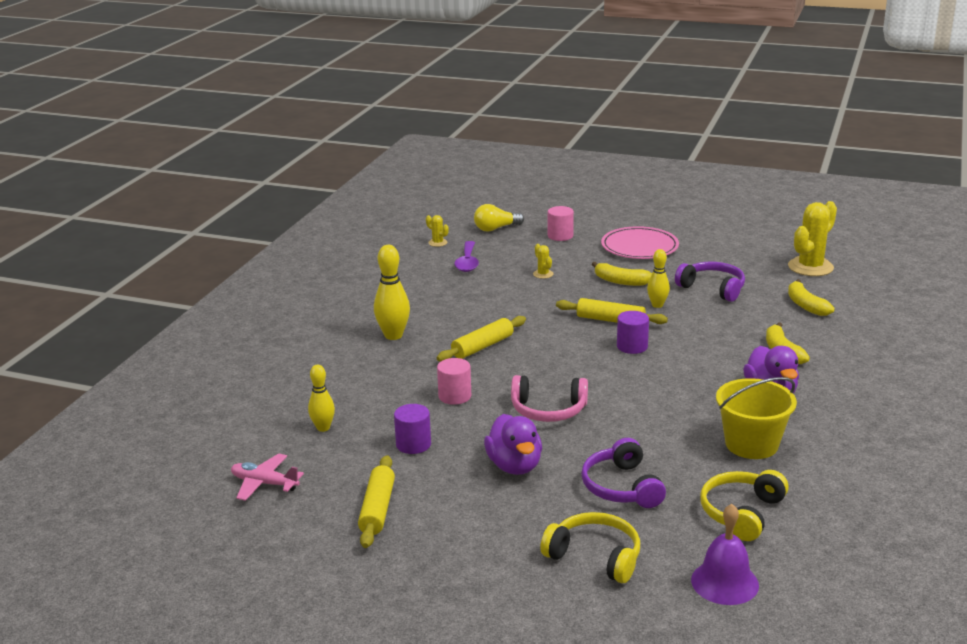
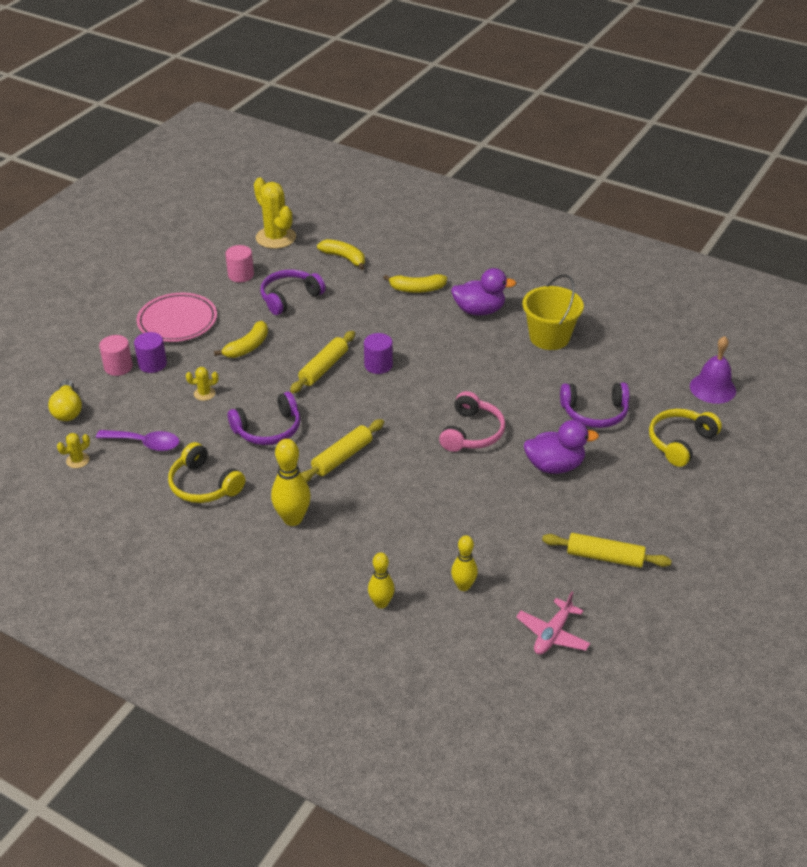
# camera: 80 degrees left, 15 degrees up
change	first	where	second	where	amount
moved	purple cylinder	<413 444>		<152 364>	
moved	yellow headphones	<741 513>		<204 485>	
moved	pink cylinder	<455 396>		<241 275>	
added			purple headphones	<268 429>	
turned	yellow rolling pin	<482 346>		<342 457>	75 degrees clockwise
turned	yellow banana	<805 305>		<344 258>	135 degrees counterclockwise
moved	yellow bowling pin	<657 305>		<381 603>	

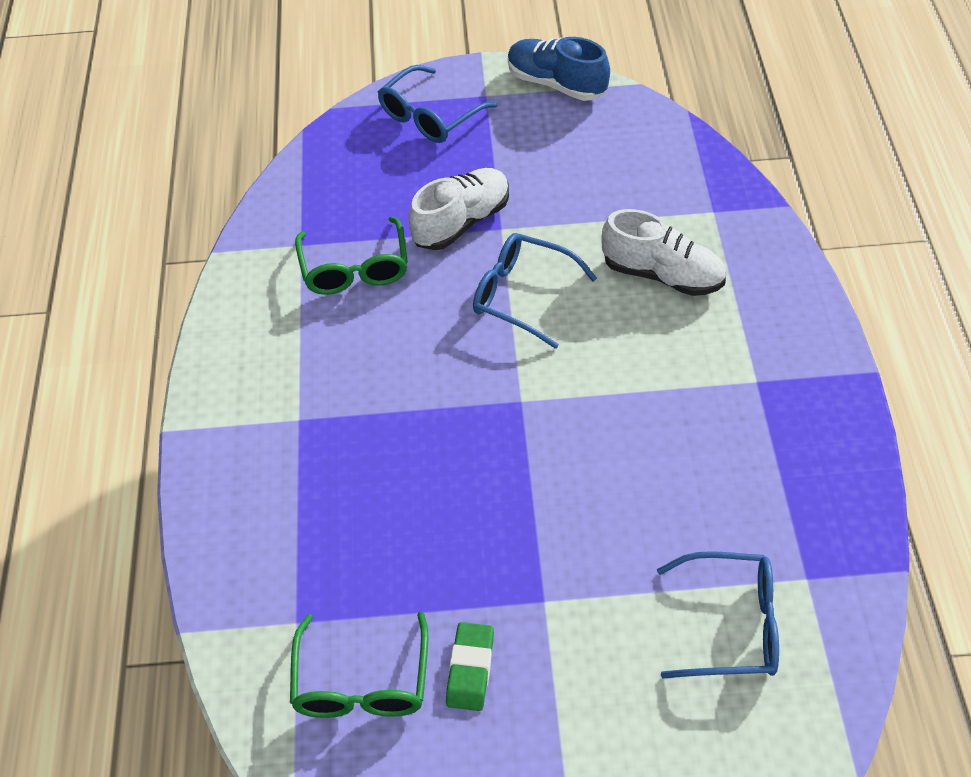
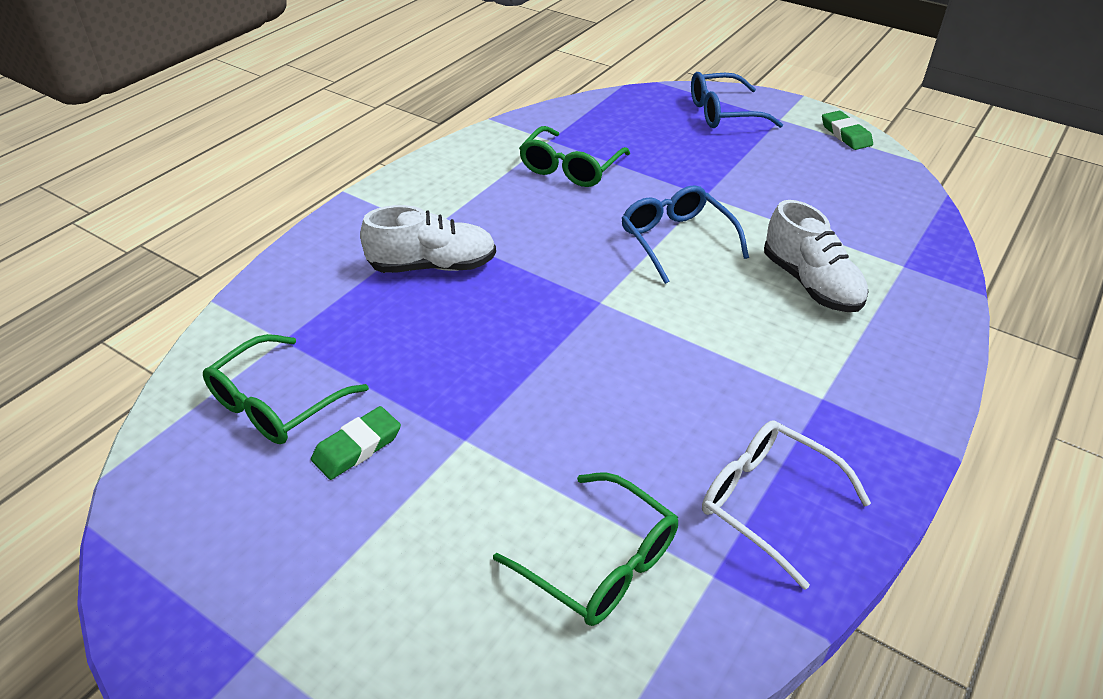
# camera: 35 degrees right, 10 degrees down
change	first	where	second	where	amount
moved	white shoe	<461 222>		<432 266>	
recoloured	blue glasses	<731 625>	green glasses	<600 563>	
added			white glasses	<767 502>	
replaced	blue shoe	<556 84>	green eraser	<845 134>	

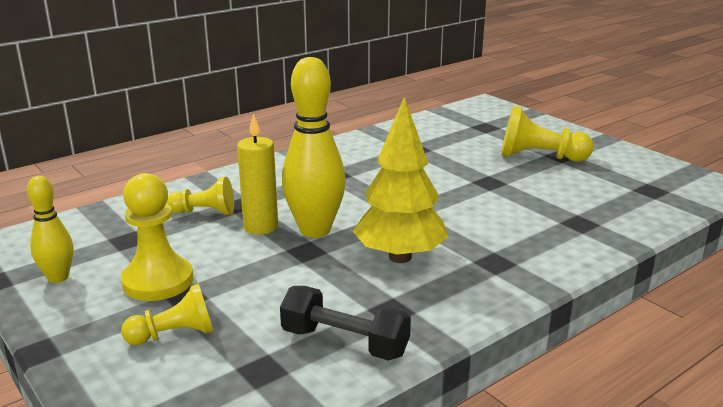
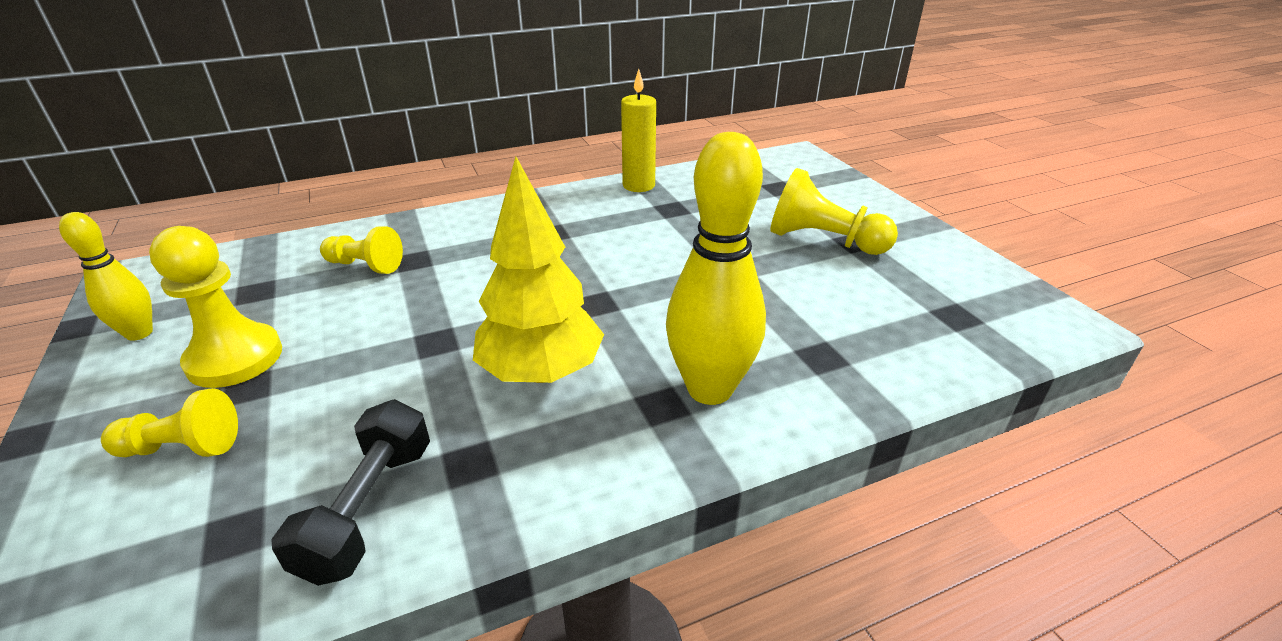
# camera: 15 degrees right, 10 degrees up
change	first	where	second	where	amount
turned	black dumbbell	<344 342>		<369 509>	60 degrees clockwise
moved	yellow candle	<261 227>		<638 185>	
moved	yellow bowling pin	<315 230>		<709 389>	

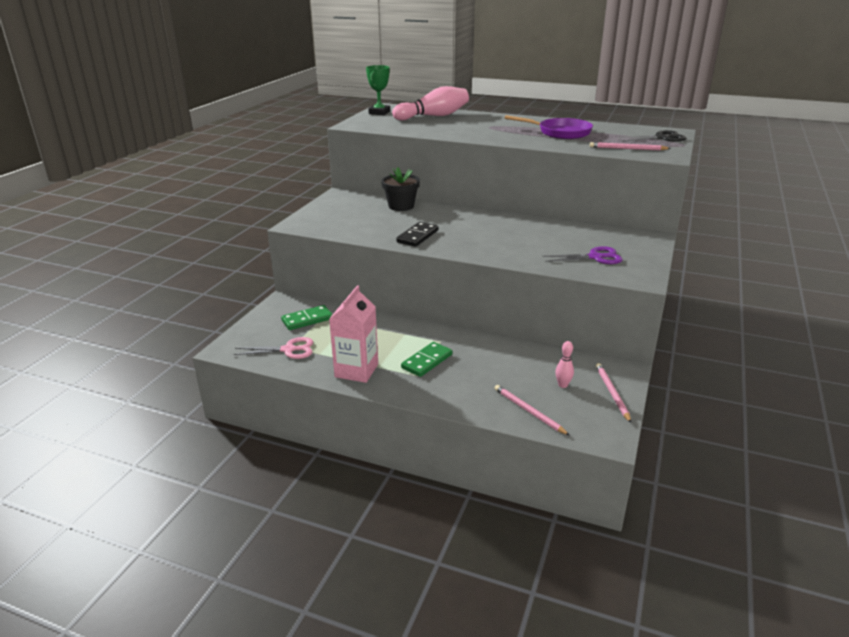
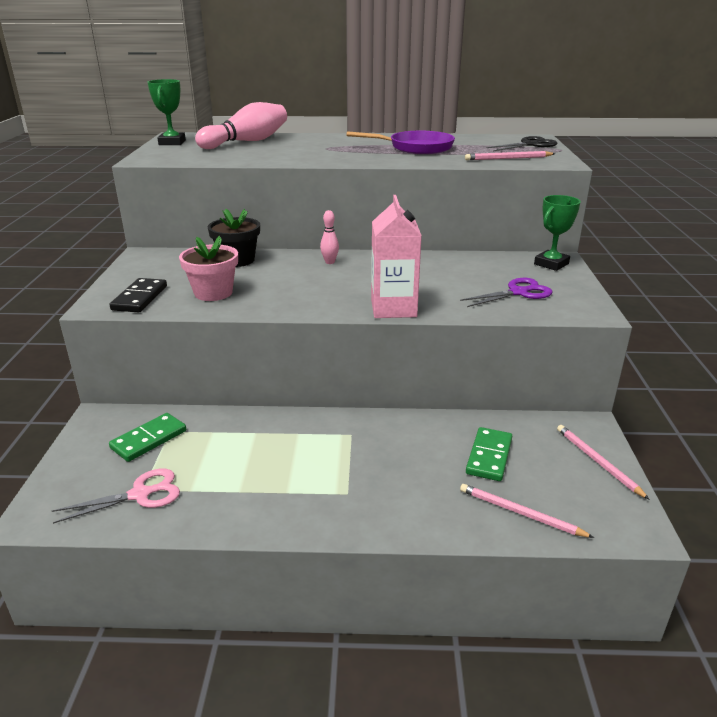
# camera: 20 degrees left, 0 degrees up
change	first	where	second	where	amount
moved	black domino	<417 236>		<140 298>	
added			pink flower pot	<213 293>	
moved	pink bowling pin	<563 385>		<330 262>	
moved	pink carton	<356 370>		<393 308>	
moved	green domino	<427 361>		<489 456>	
added			green trophy	<551 264>	

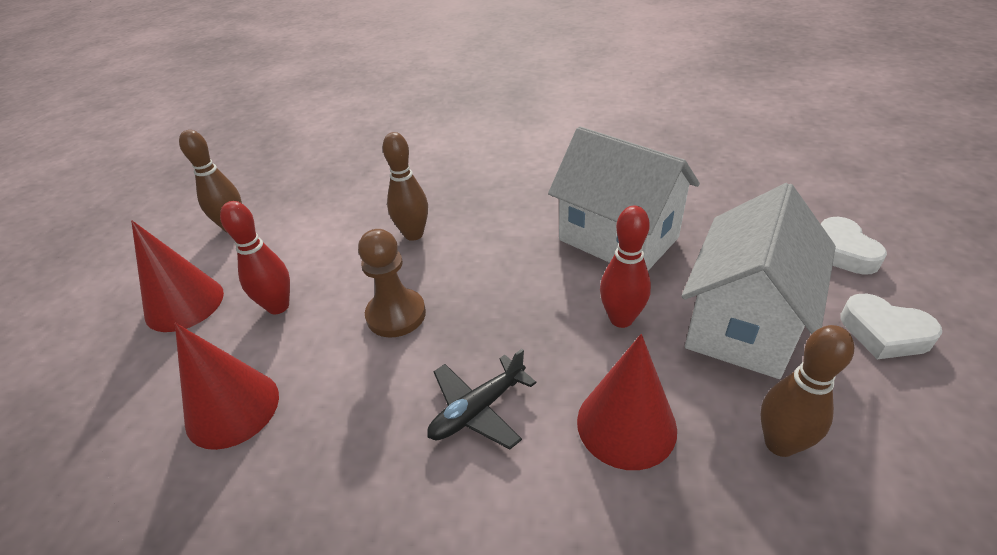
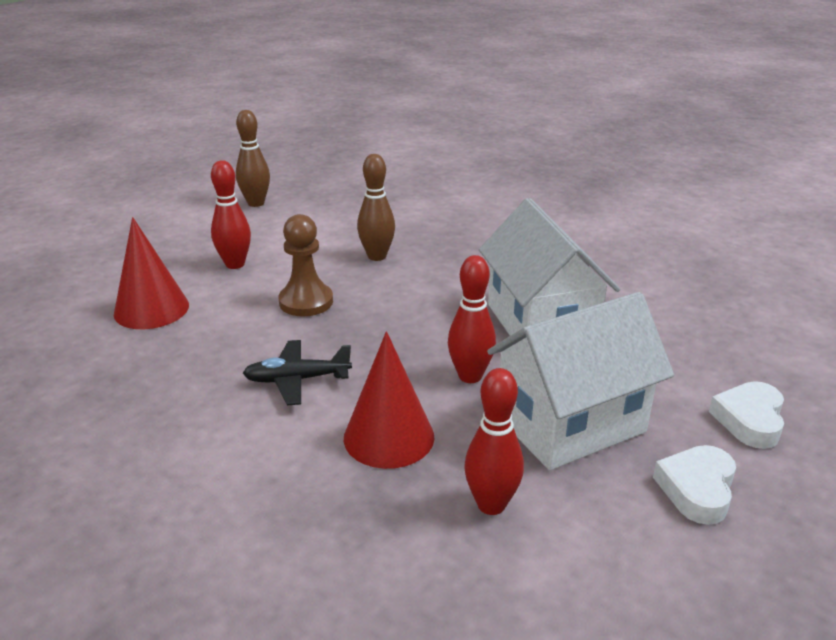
# camera: 30 degrees right, 10 degrees down
change	first	where	second	where	amount
recoloured	brown bowling pin	<780 444>	red bowling pin	<491 504>	
turned	white heart	<884 333>		<697 489>	45 degrees clockwise
removed	red cone	<184 304>			

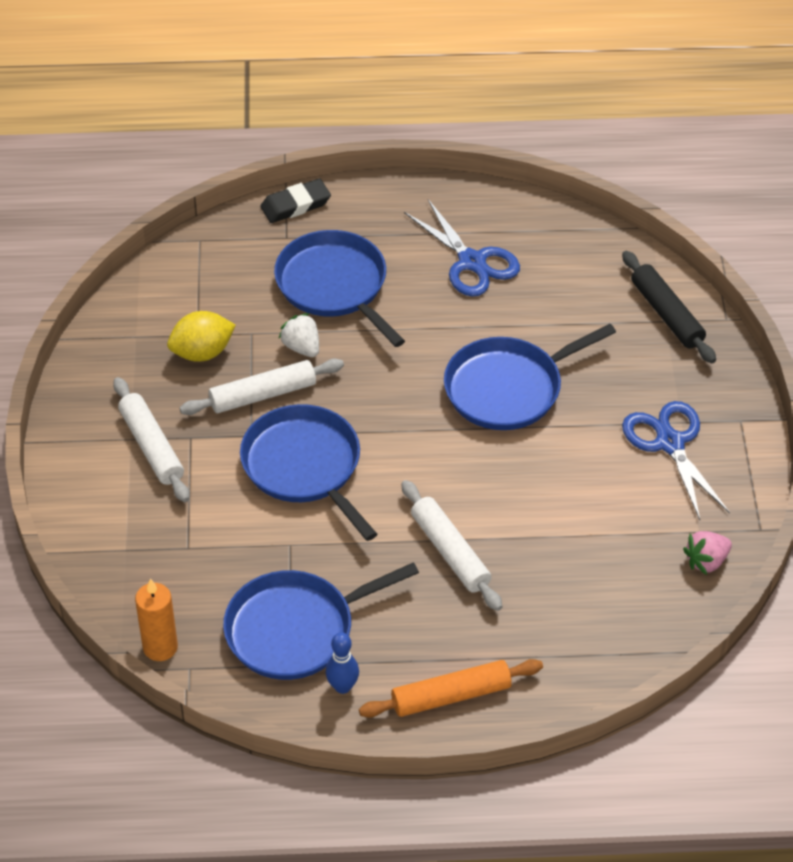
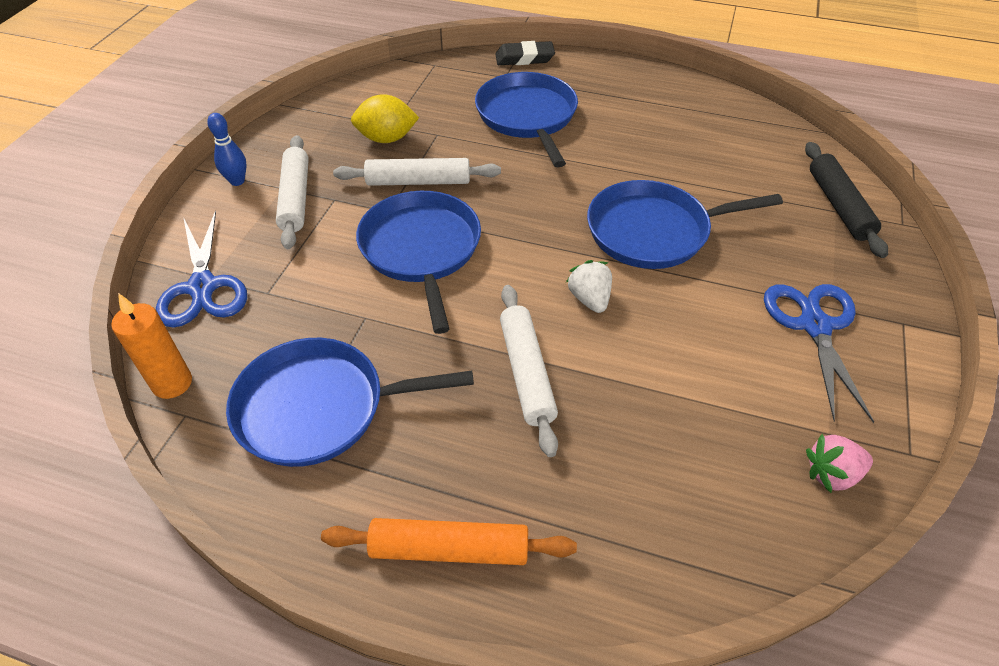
# camera: 20 degrees right, 0 degrees up
change	first	where	second	where	amount
moved	blue scissors	<472 262>		<203 287>	
moved	blue bowling pin	<342 686>		<237 181>	
moved	white strawberry	<302 347>		<589 299>	

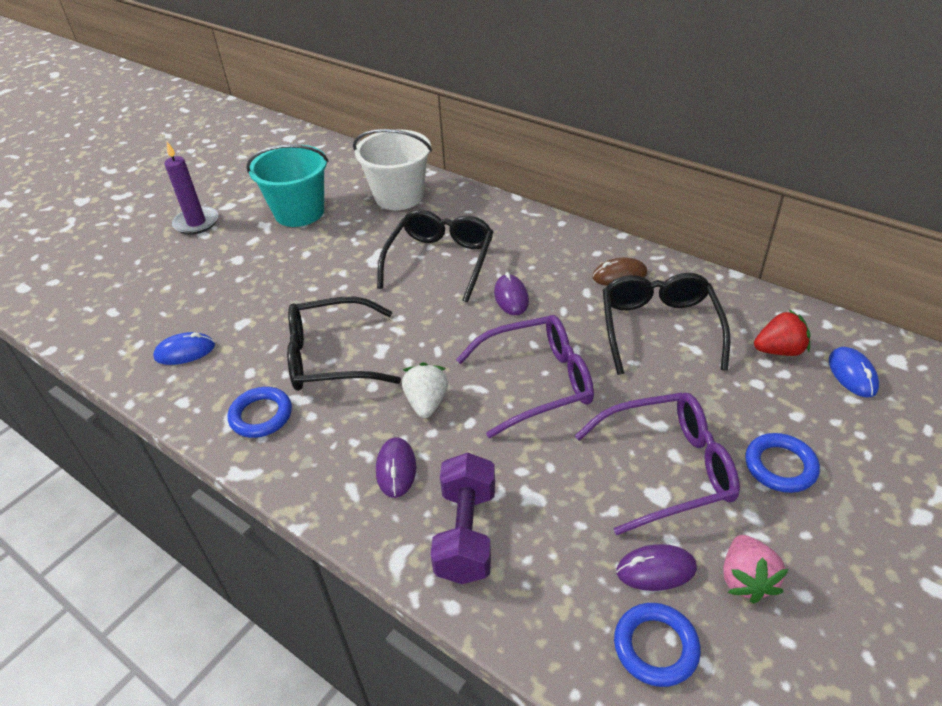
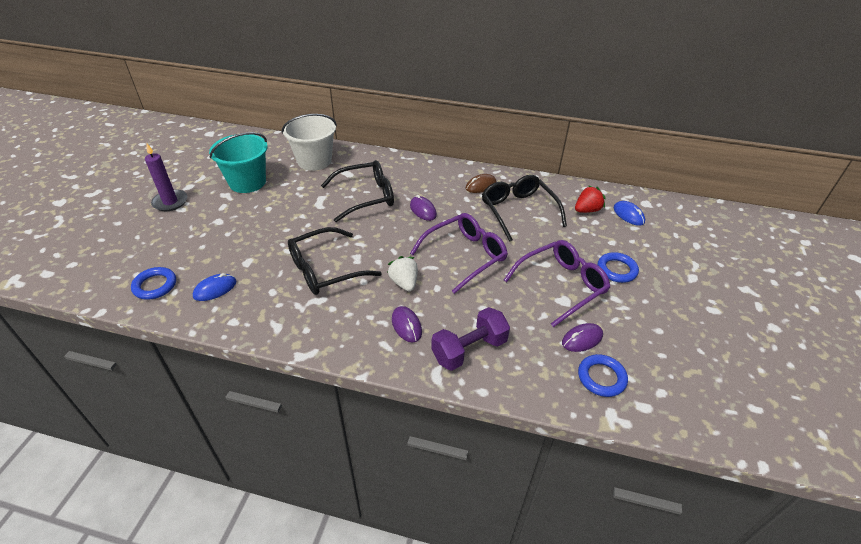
# camera: 25 degrees left, 0 degrees up
change	first	where	second	where	amount
moved	blue ring	<261 415>		<155 285>	
turned	black glasses	<440 261>		<365 197>	75 degrees clockwise
turned	purple dumbbell	<466 533>		<469 350>	75 degrees clockwise
removed	pink strawberry	<746 579>			

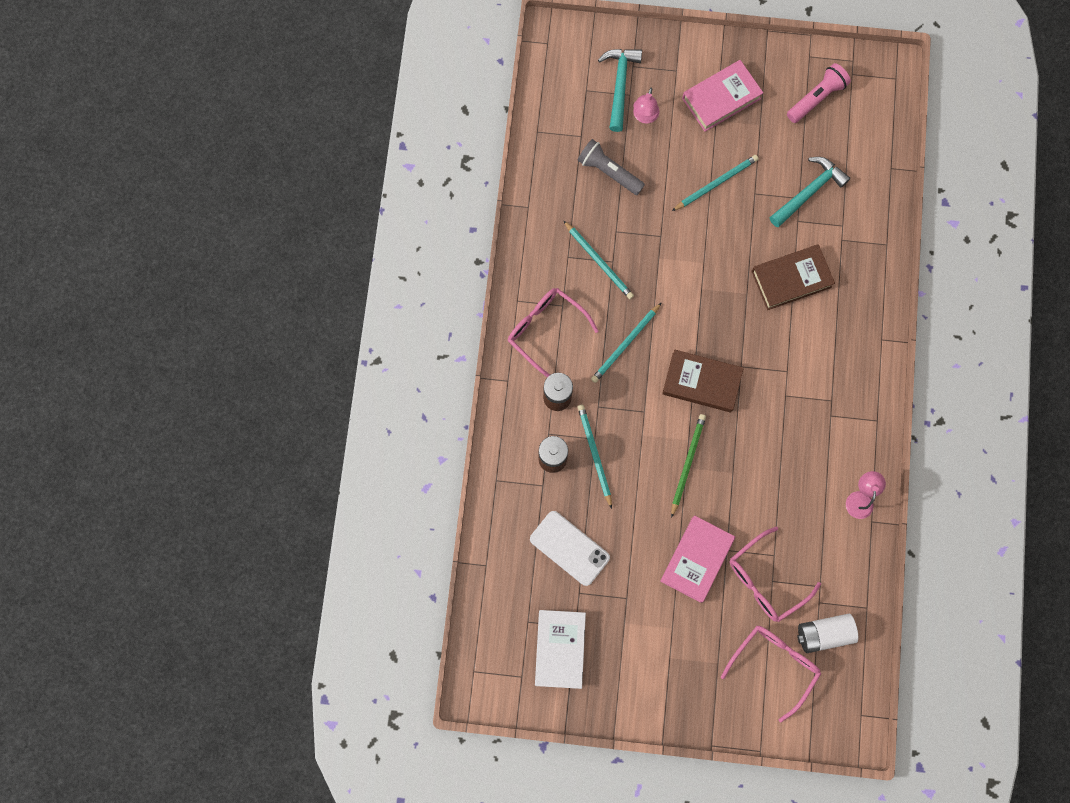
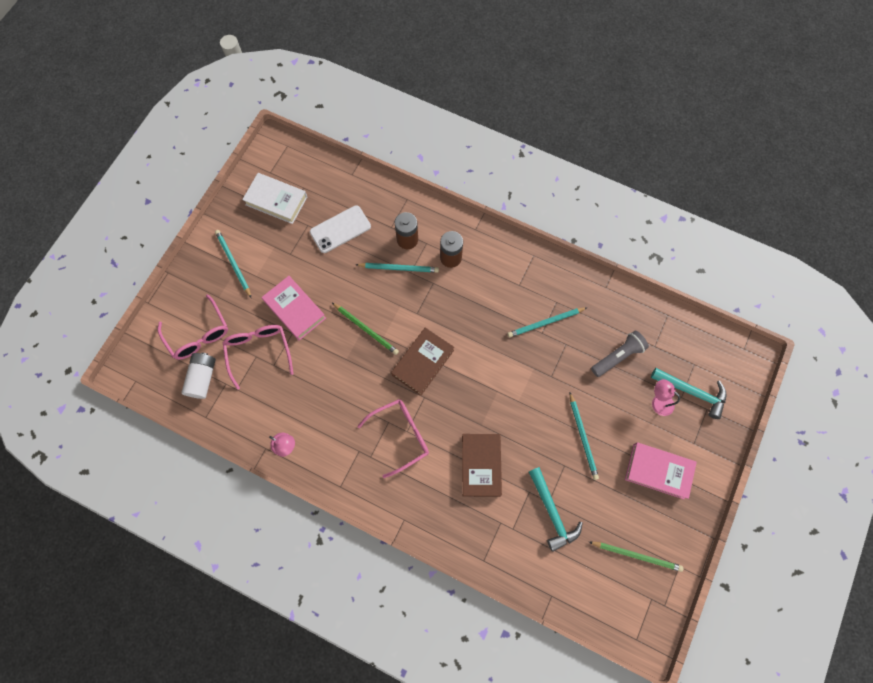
# camera: 110 degrees right, 5 degrees down
change	first	where	second	where	amount
moved	turquoise pencil	<625 344>		<233 263>	
moved	pink glasses	<546 331>		<400 436>	
replaced	pink flashlight	<816 98>	green pencil	<636 555>	
turned	pink book	<721 98>		<658 471>	60 degrees counterclockwise

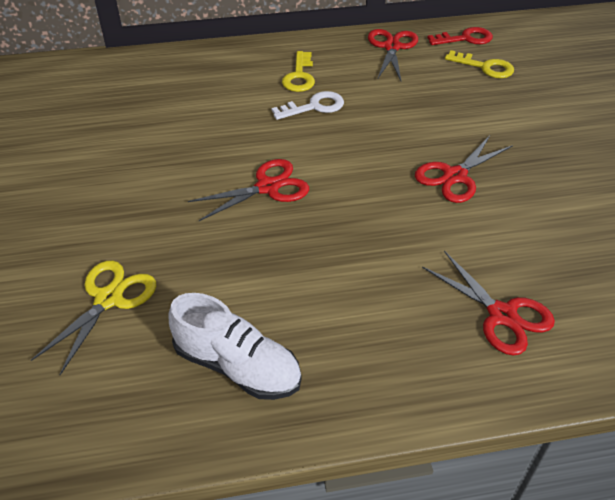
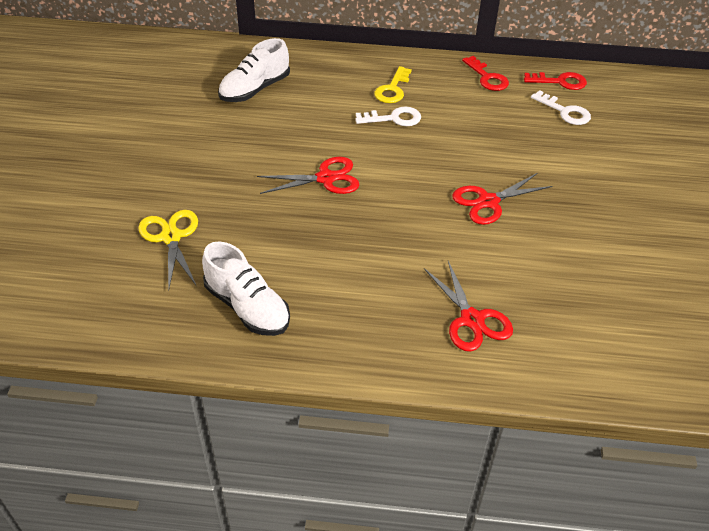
# camera: 15 degrees right, 0 degrees up
change	first	where	second	where	amount
turned	yellow scissors	<109 299>		<171 237>	60 degrees counterclockwise
added			white shoe	<255 89>	
replaced	red scissors	<392 47>	red key	<487 78>	
recoloured	yellow key	<485 67>	white key	<565 111>	

